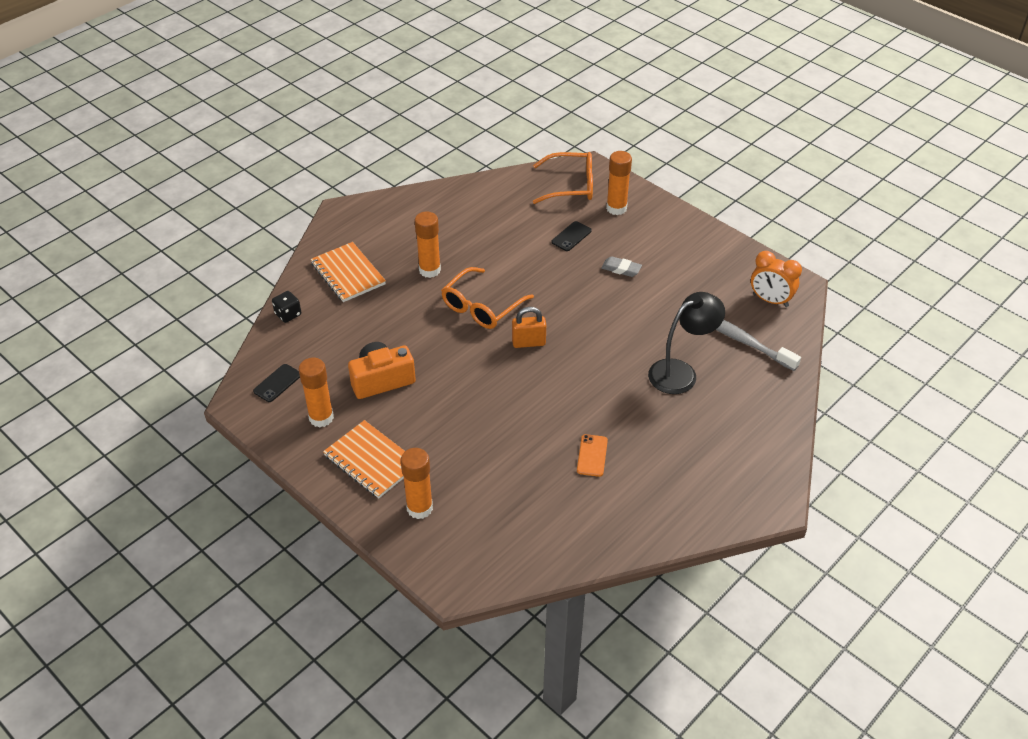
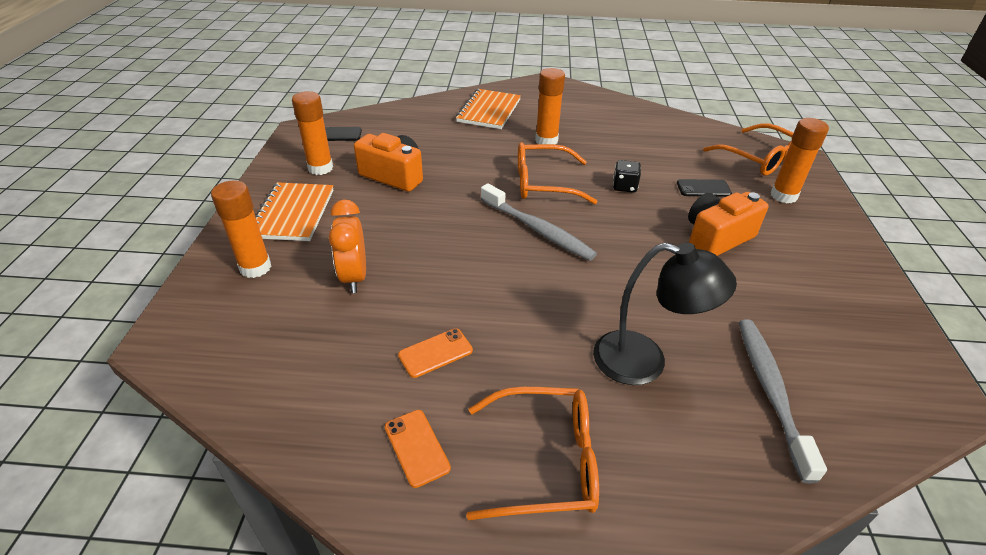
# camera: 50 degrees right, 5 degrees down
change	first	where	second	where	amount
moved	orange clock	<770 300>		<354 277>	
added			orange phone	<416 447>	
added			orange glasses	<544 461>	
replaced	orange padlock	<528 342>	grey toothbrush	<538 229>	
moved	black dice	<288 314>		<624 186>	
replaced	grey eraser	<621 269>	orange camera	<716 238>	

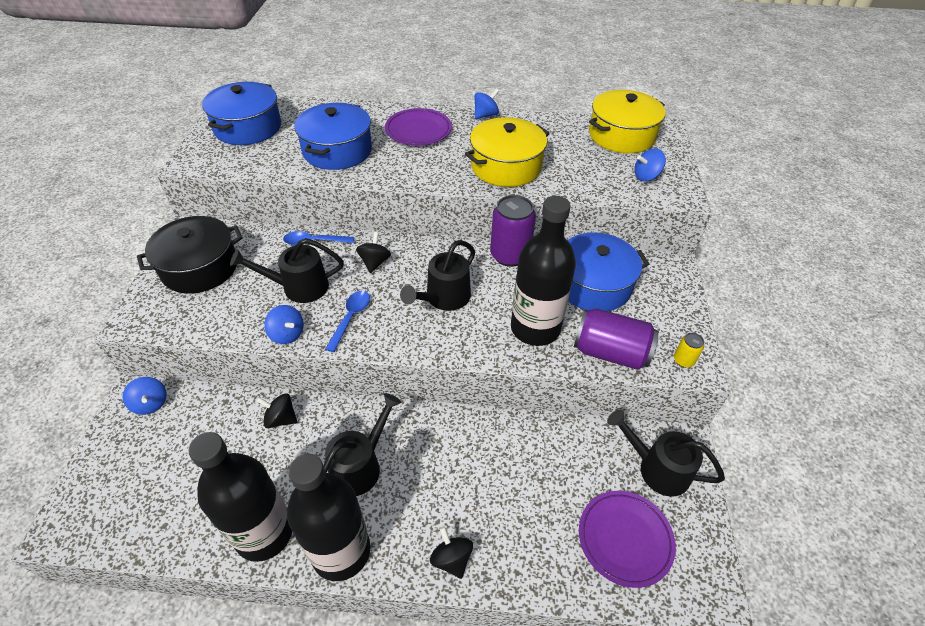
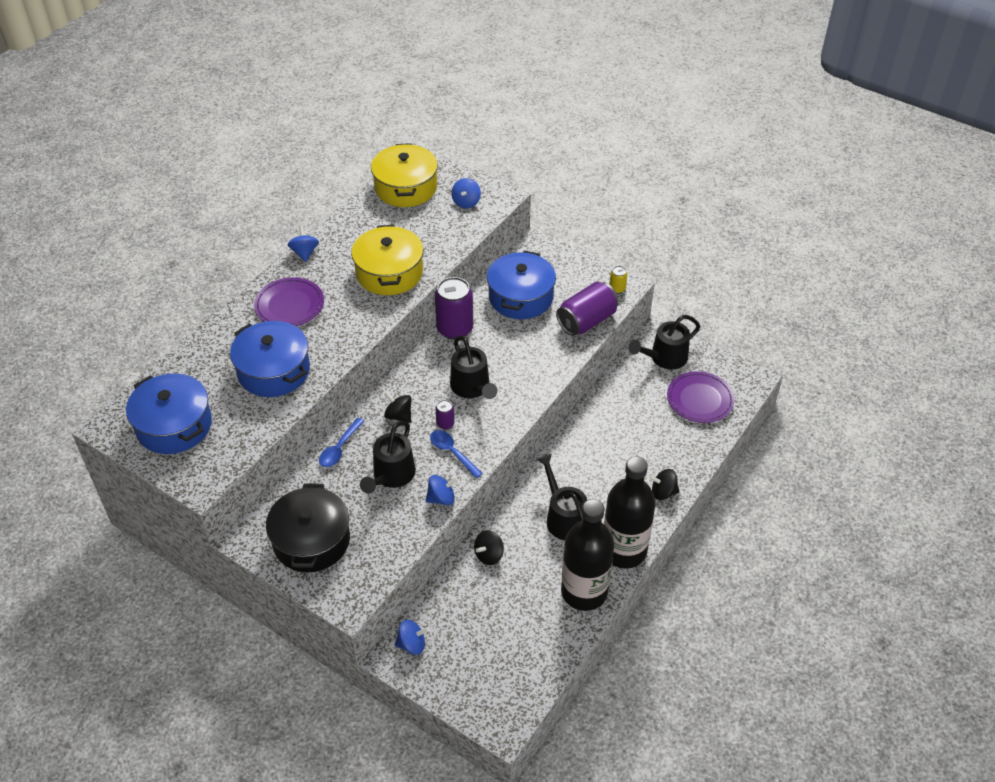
# camera: 60 degrees left, 0 degrees up
change	first	where	second	where	amount
added			purple can	<445 423>	
removed	black bottle	<535 328>			

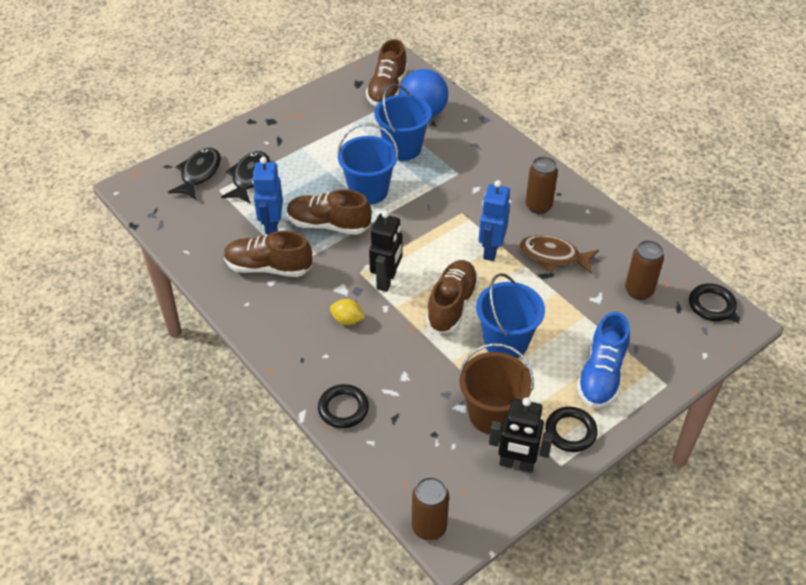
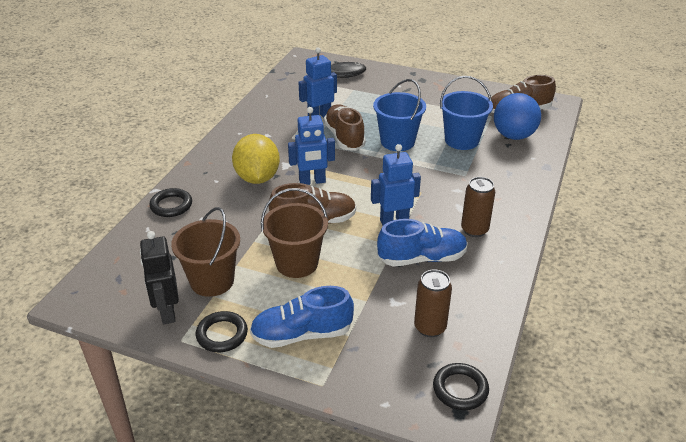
# camera: 60 degrees right, 10 degrees down
change	first	where	second	where	amount
resized	yellow lemon	<347 320>		<257 178>	x2.13
recoloured	blue bucket	<506 342>	brown bucket	<297 263>	
recoloured	black robot	<387 280>	blue robot	<312 181>	
replaced	brown fish	<553 256>	blue shoe	<422 258>	
removed	black fish	<249 178>			
removed	brown shoe	<268 267>			
removed	brown can	<429 527>			

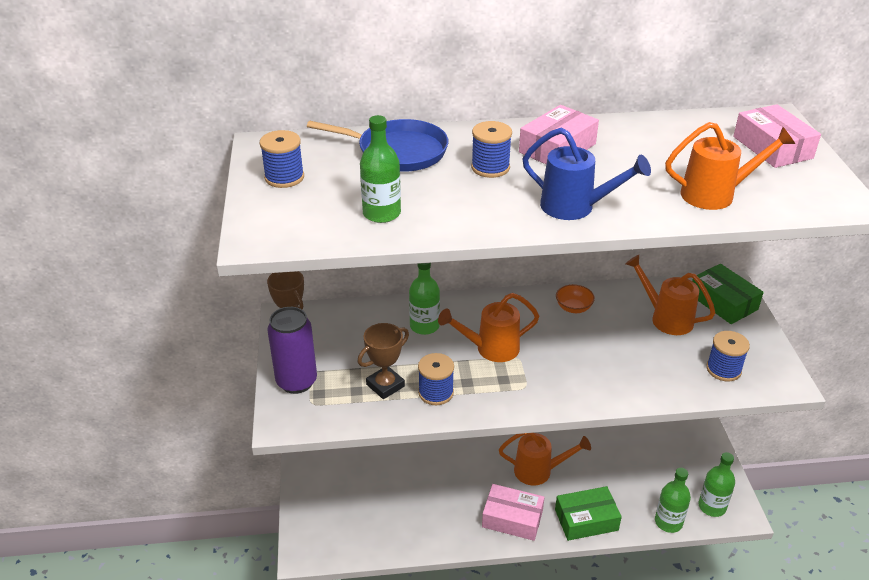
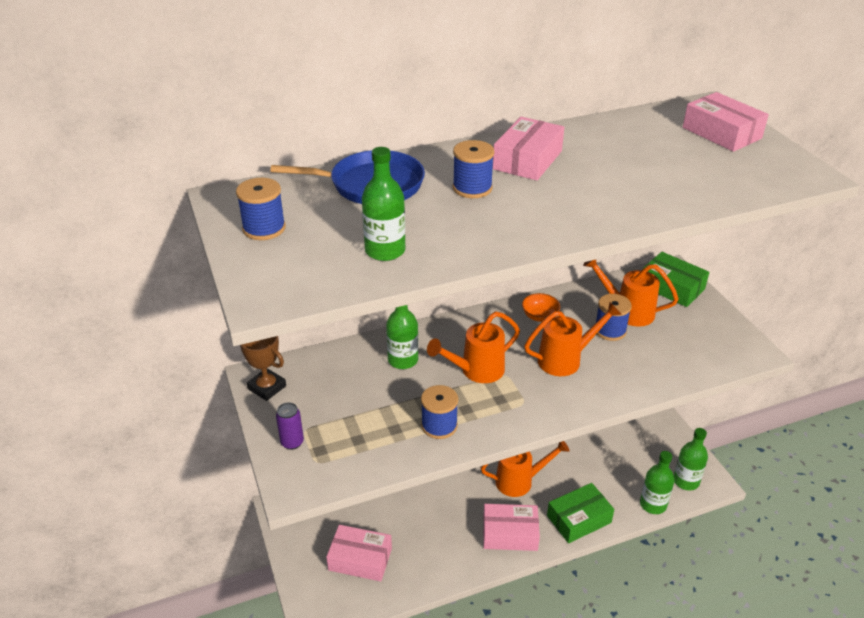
# camera: 15 degrees left, 0 degrees up
change	first	where	second	where	amount
resized	purple can	<296 382>		<292 442>	x0.53
added			pink box	<360 559>	
moved	orange watering can	<715 194>		<565 360>	
moved	blue spool	<723 369>		<610 330>	
removed	brown trophy	<385 385>			
removed	blue watering can	<574 207>			

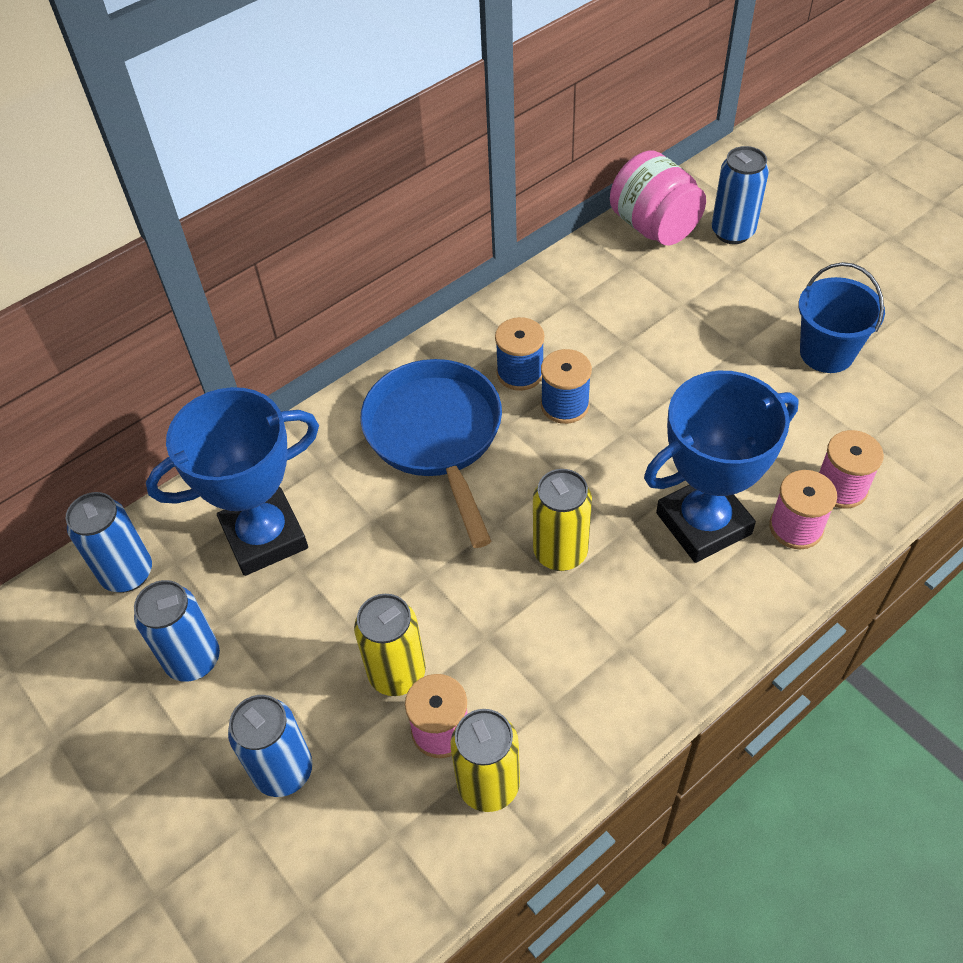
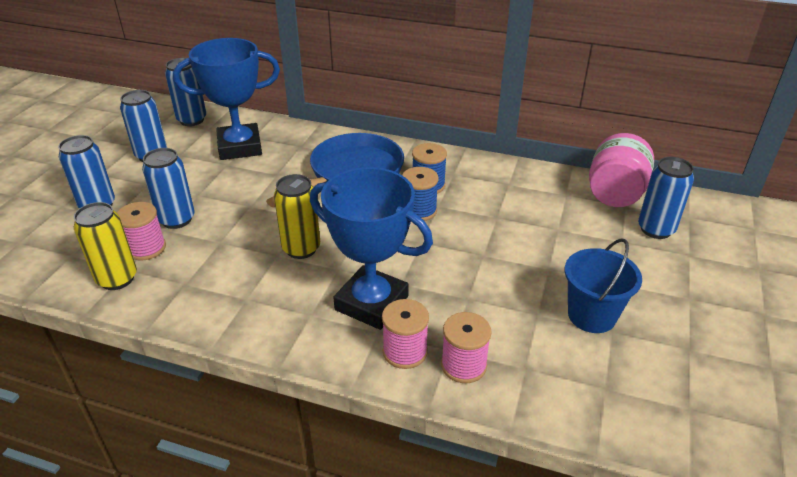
# camera: 55 degrees right, 15 degrees down
change	first	where	second	where	amount
recoloured	yellow can	<397 673>	blue can	<177 219>	
turned	blue trophy	<264 537>		<240 147>	45 degrees counterclockwise

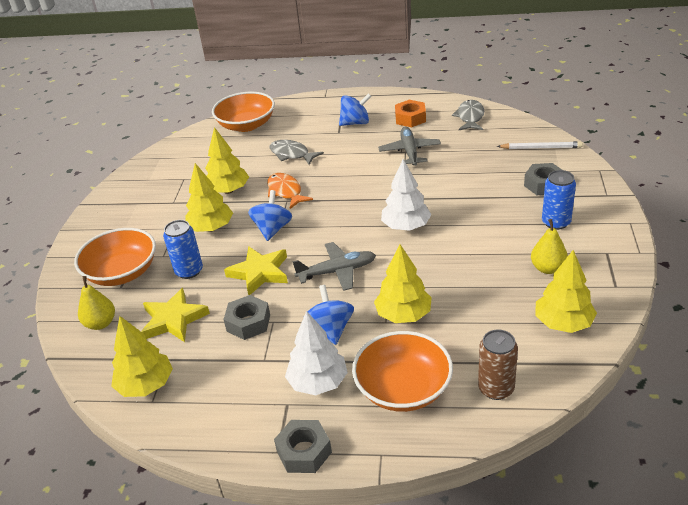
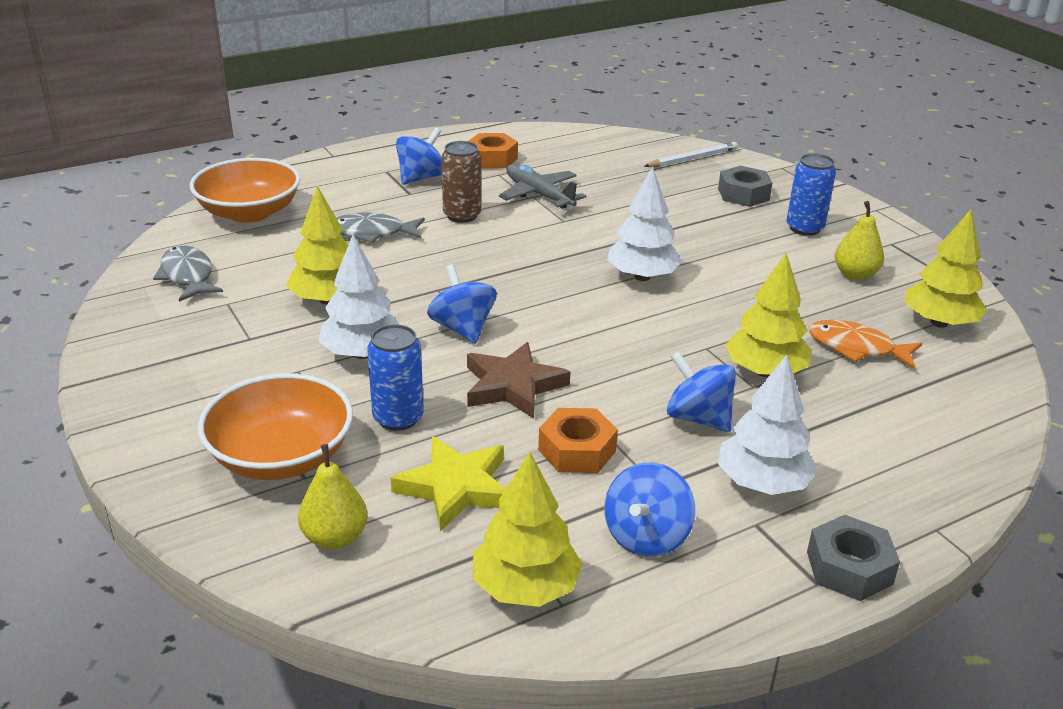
# camera: 40 degrees left, 5 degrees down
change	first	where	second	where	amount
moved	grey fish	<470 117>		<188 276>	
recoloured	yellow tree	<211 228>	white tree	<362 353>	
moved	brown can	<496 388>		<462 215>	
recoloured	yellow star	<260 273>	brown star	<513 386>	
recoloured	grey nut	<248 323>	orange nut	<577 450>	
added			blue spinning top	<646 536>	
moved	orange fish	<285 192>		<856 348>	
removed	grey plane	<337 272>			
removed	orange bowl	<403 388>			

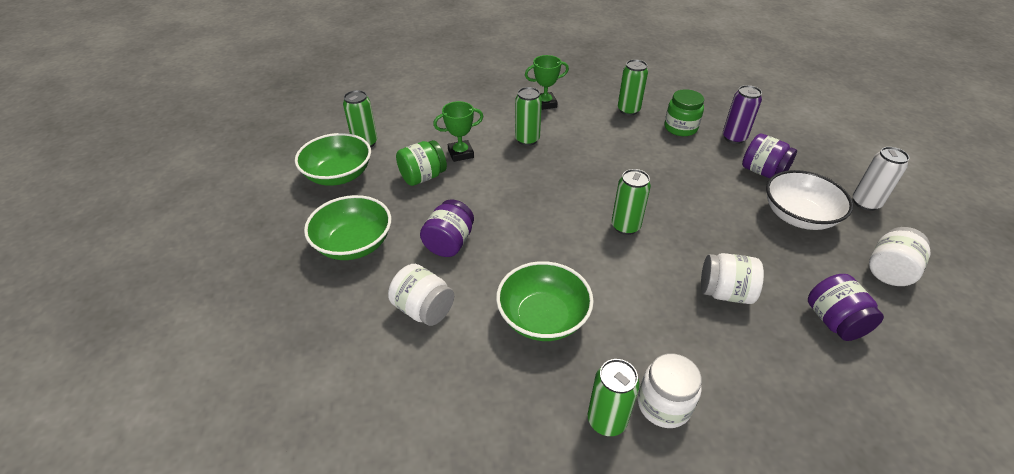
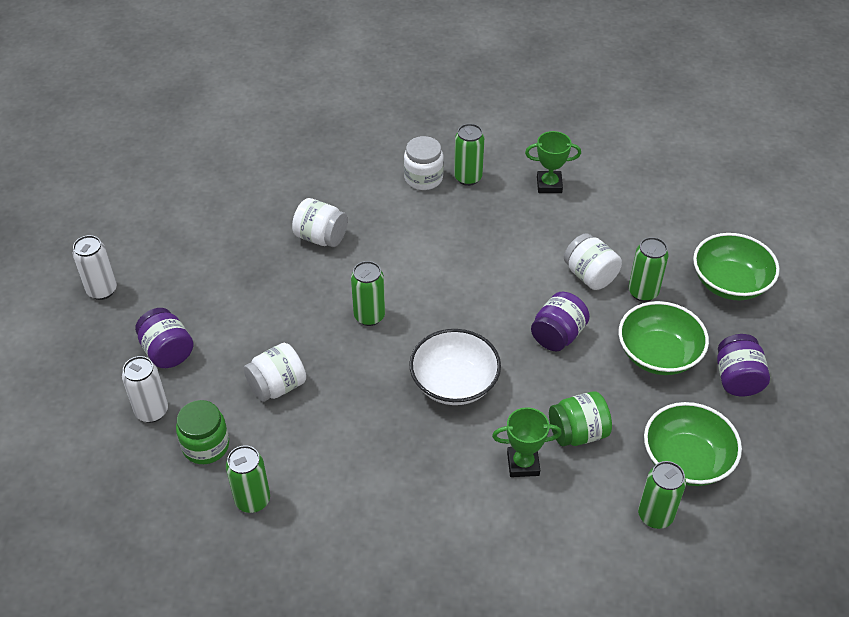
# camera: 165 degrees left, 5 degrees up
change	first	where	second	where	amount
recoloured	purple can	<734 138>	white can	<152 411>	
moved	white jar	<889 271>		<277 386>	
moved	white bowl	<798 216>		<454 383>	
moved	green trophy	<545 103>		<549 185>	
moved	green can	<527 140>		<643 292>	
moved	green bowl	<543 317>		<730 283>	
moved	purple jar	<834 321>		<737 379>	

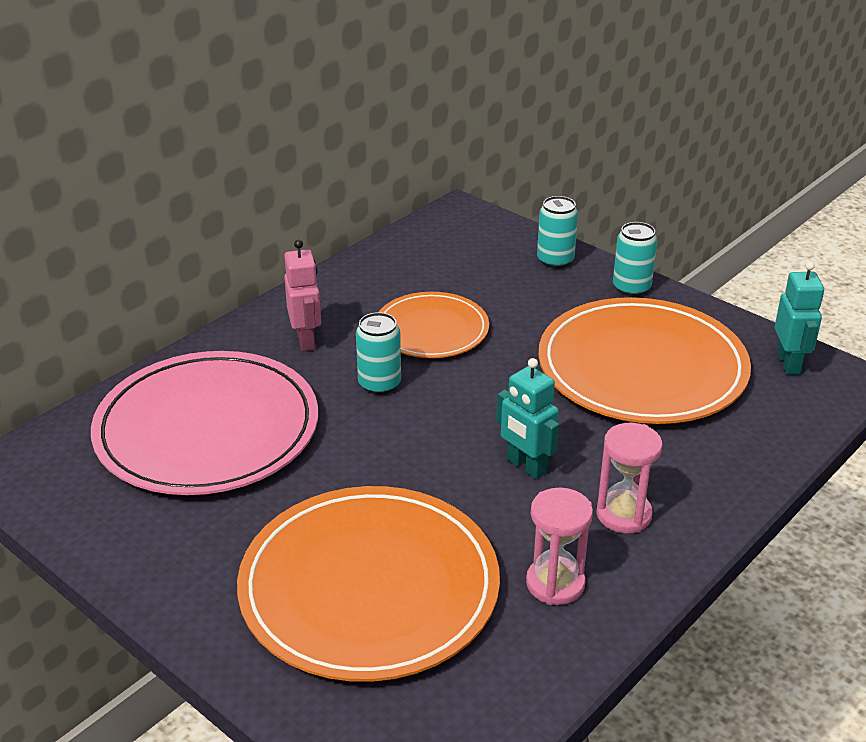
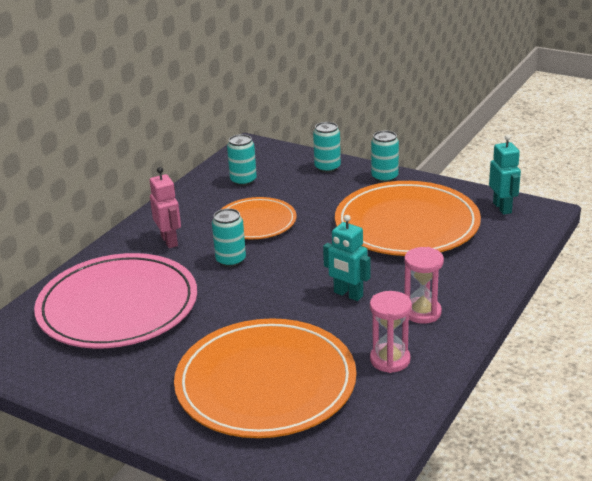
# camera: 10 degrees left, 5 degrees down
change	first	where	second	where	amount
added			turquoise can	<243 181>	

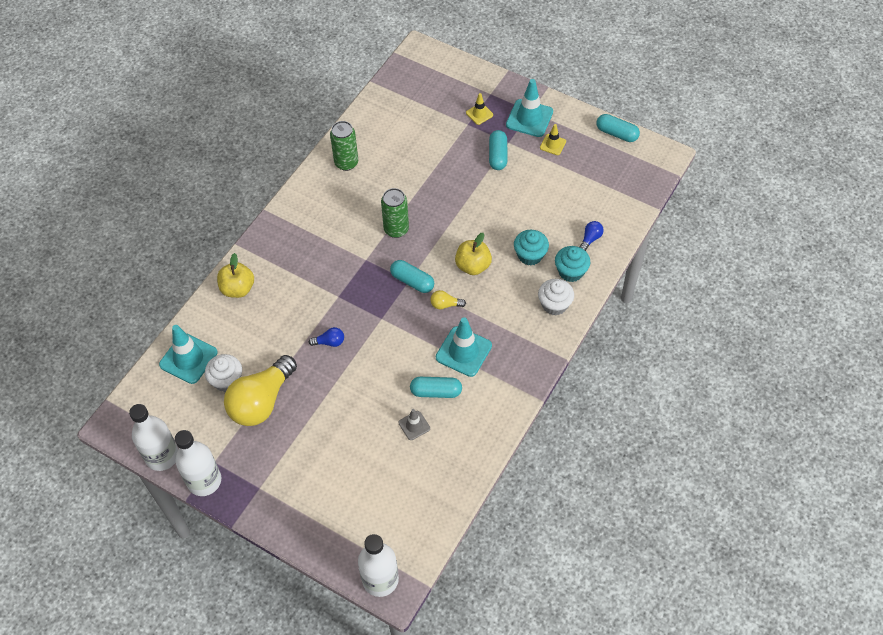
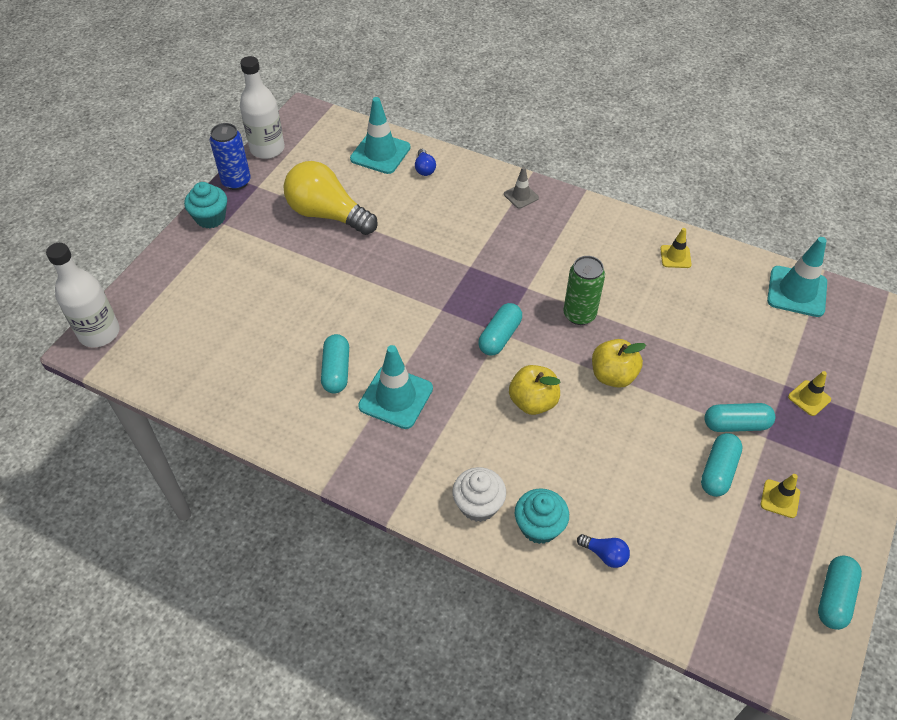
# camera: 85 degrees right, 5 degrees down
change	first	where	second	where	amount
moved	turquoise cupcake	<530 255>		<210 218>	
replaced	white bottle	<204 481>	blue can	<236 182>	
moved	blue light bulb	<329 342>		<424 169>	
moved	grey traffic cone	<414 425>		<521 196>	
moved	yellow apple	<238 289>		<613 375>	
replaced	green can	<346 163>	yellow traffic cone	<675 257>	
added			turquoise capsule	<718 471>	
moved	turquoise traffic cone	<529 118>		<796 291>	
removed	white cupcake	<227 380>			
removed	yellow light bulb	<445 305>			

